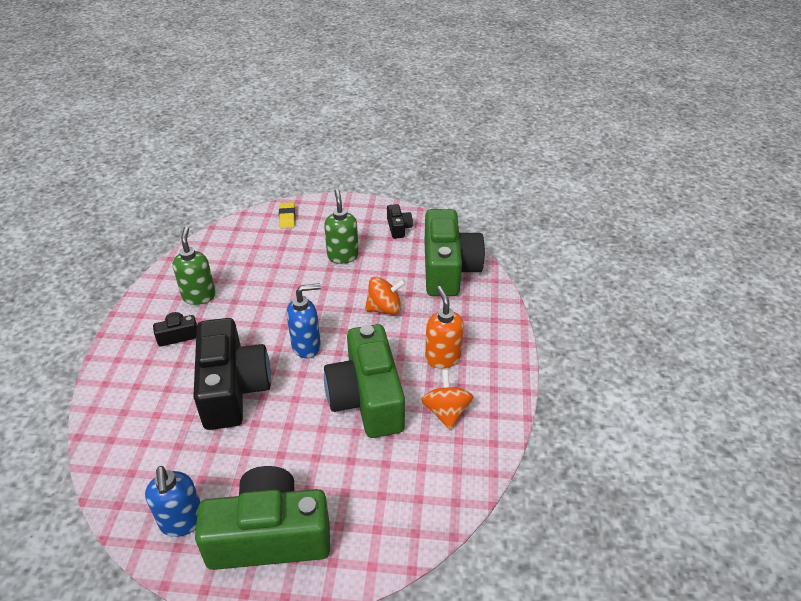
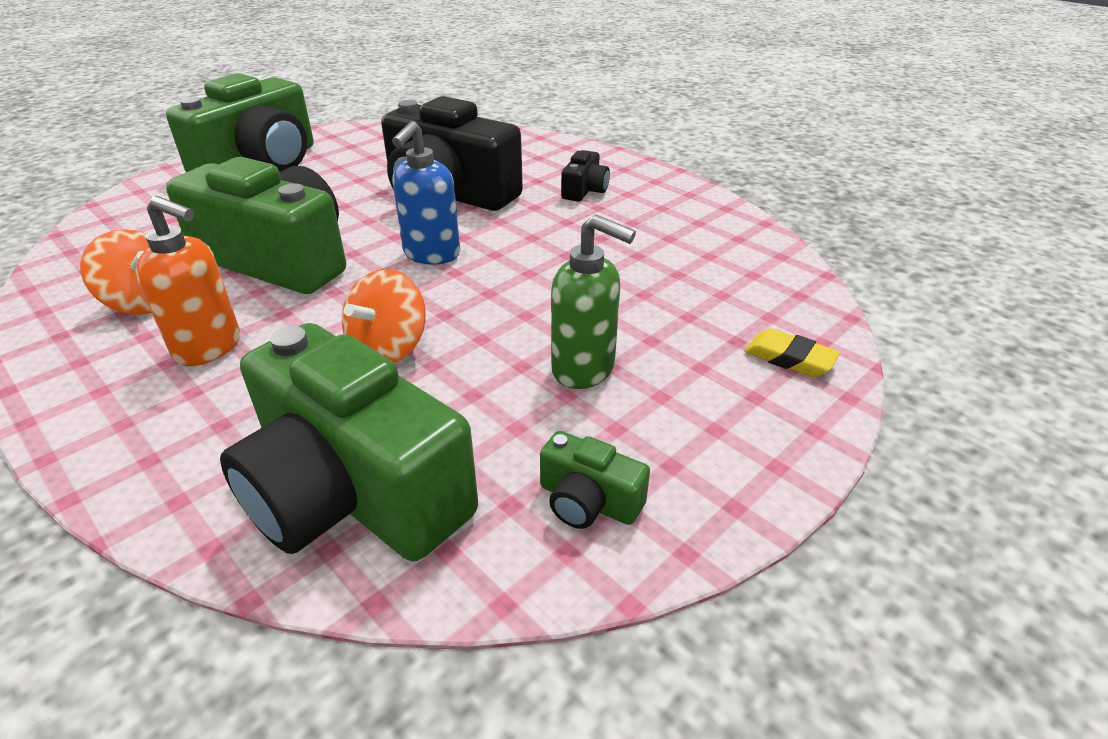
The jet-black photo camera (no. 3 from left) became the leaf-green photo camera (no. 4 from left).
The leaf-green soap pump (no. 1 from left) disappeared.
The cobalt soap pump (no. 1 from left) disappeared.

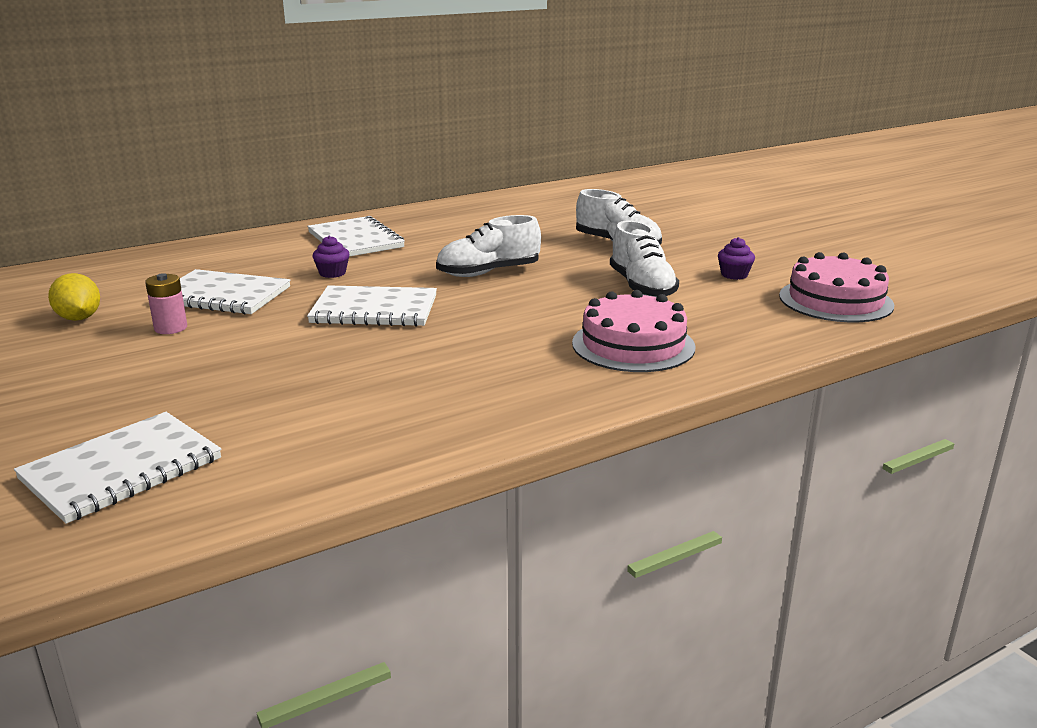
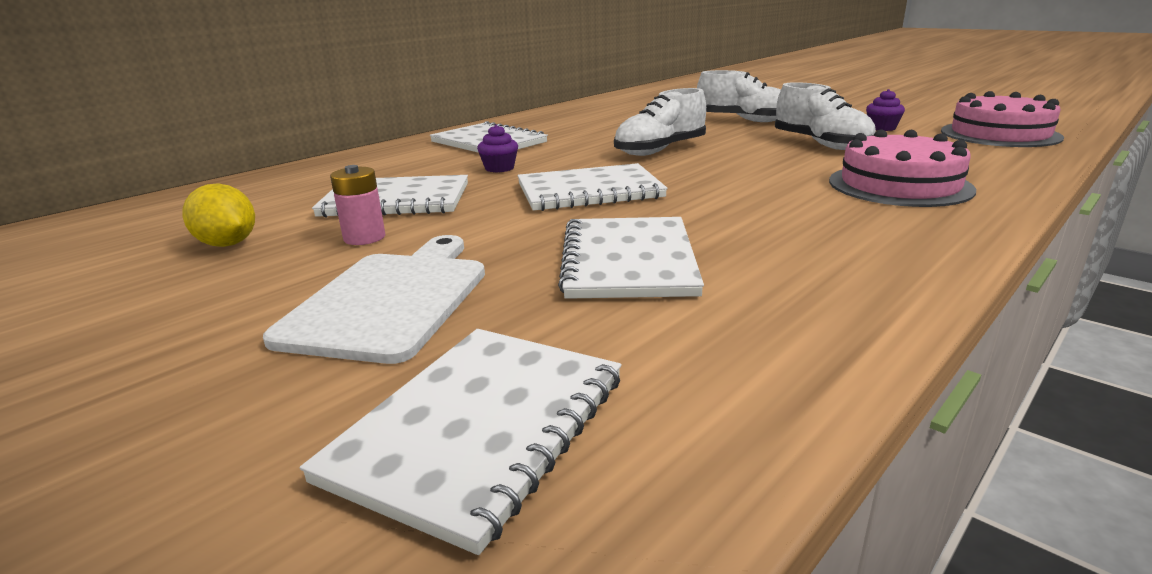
The snow-white exercise book (no. 5 from left) appeared.
The snow-white cutting board appeared.

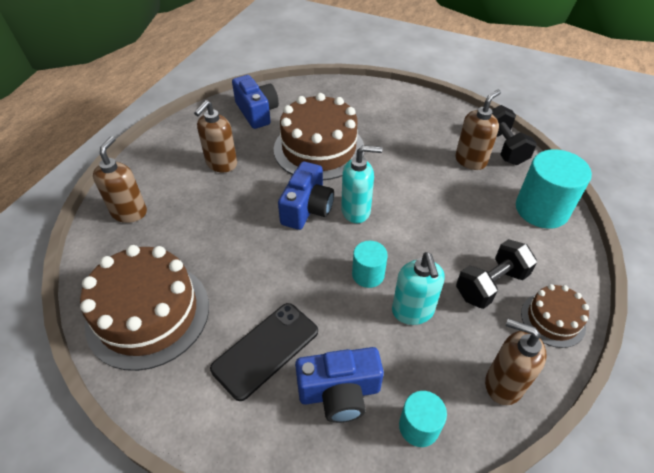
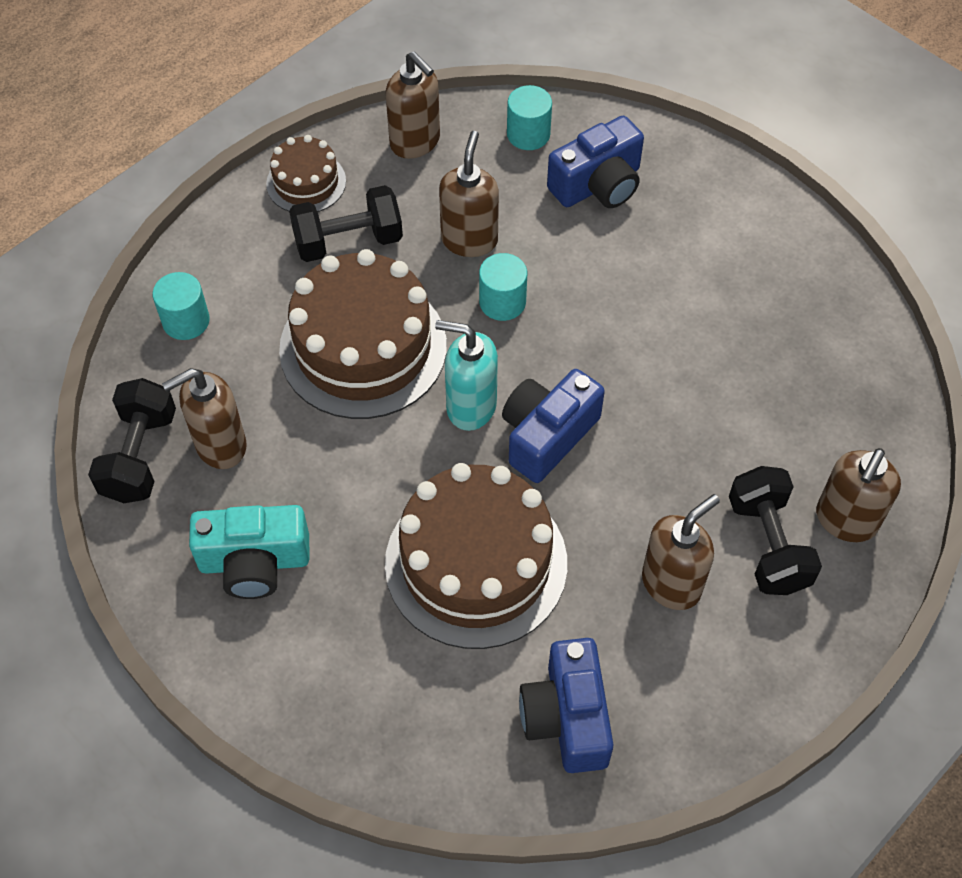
The turquoise cylinder (no. 3 from left in the first image) changed to 0.56 times the size.
The brown cake (no. 1 from left in the first image) moved.
The turquoise soap pump (no. 2 from left) became the brown soap pump (no. 3 from left).
The jet-black mobile phone disappeared.
The cobalt photo camera (no. 3 from left) turned 135 degrees clockwise.
The jet-black hand weight (no. 3 from left) appeared.
The turquoise photo camera appeared.

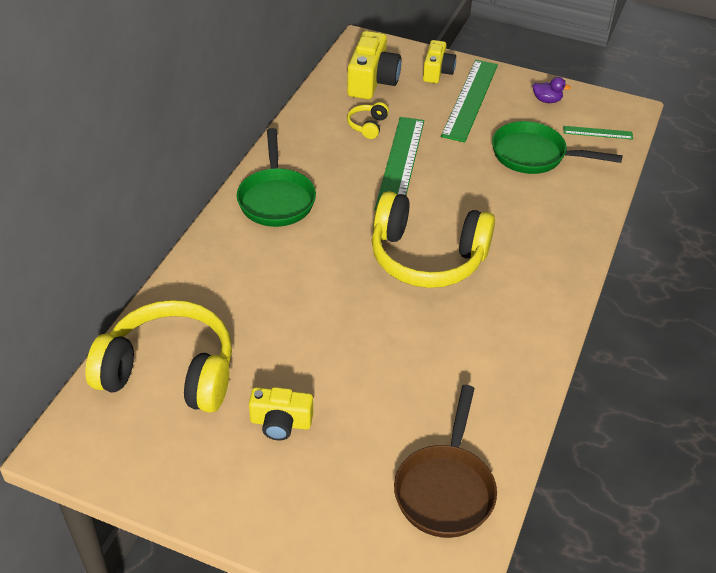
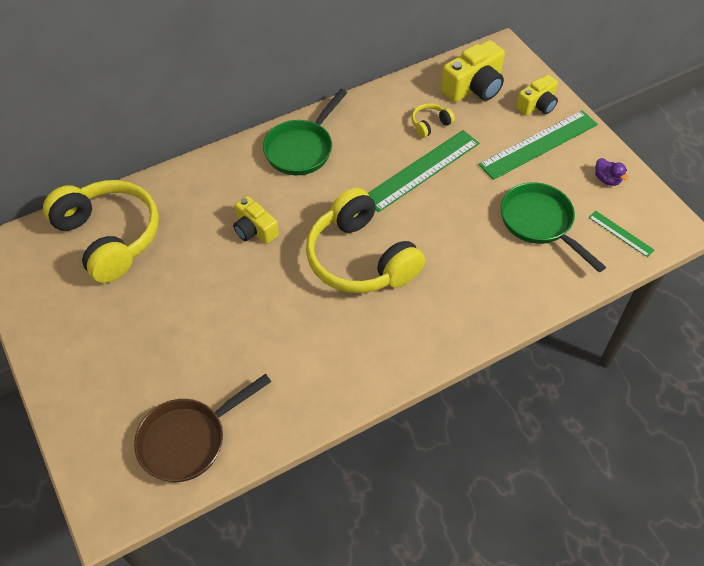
The golden photo camera (no. 1 from left) moved.

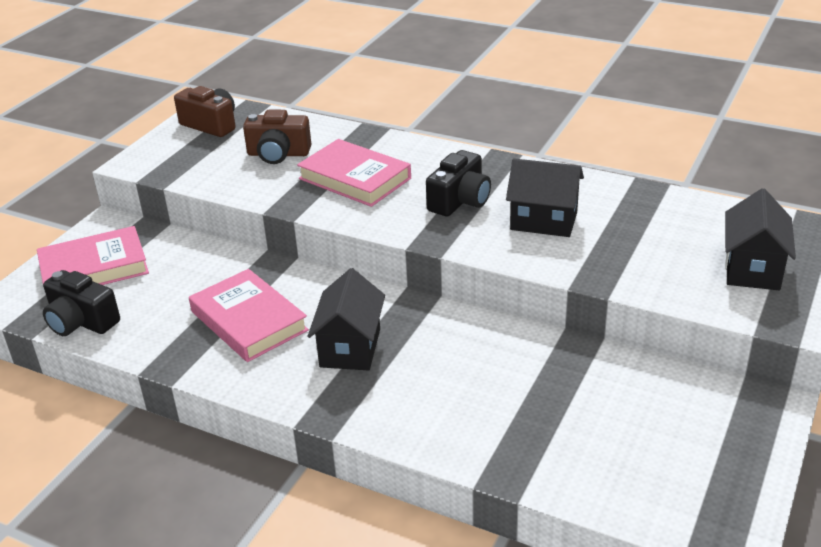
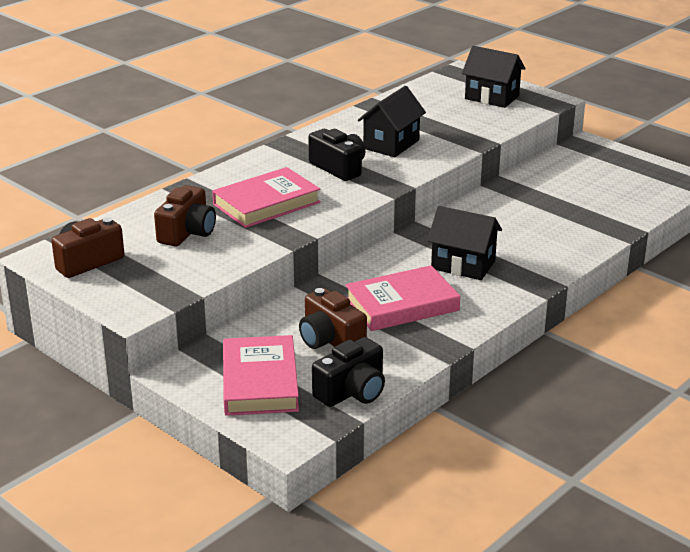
The brown photo camera (no. 3 from left) appeared.

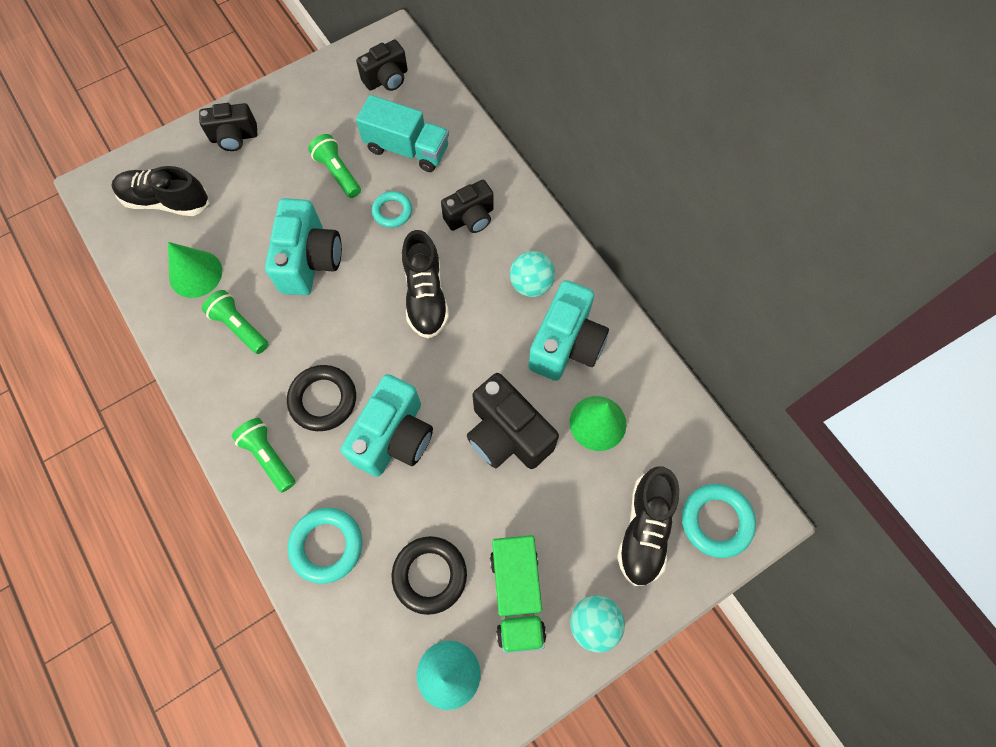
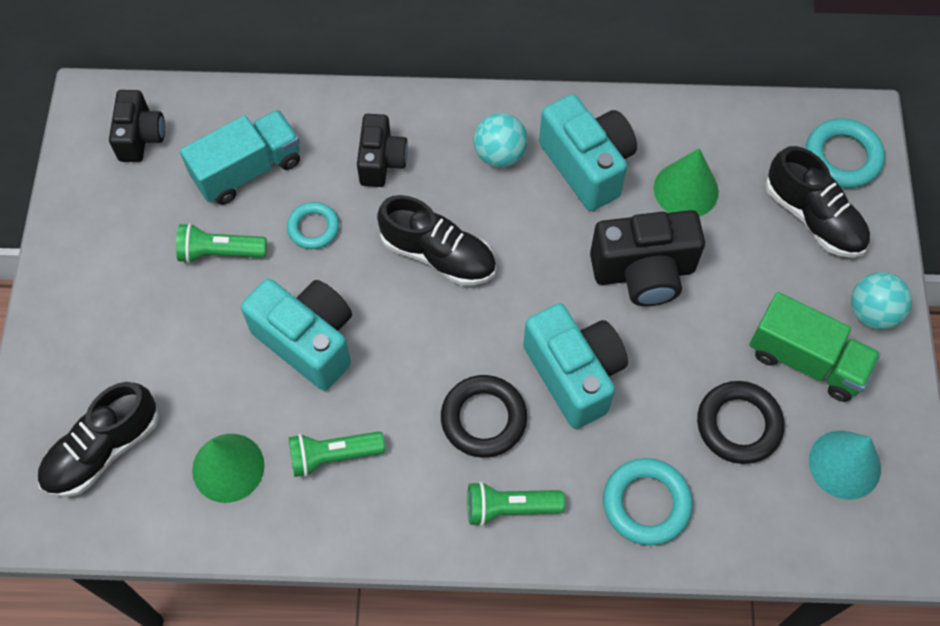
The jet-black photo camera (no. 1 from left) disappeared.

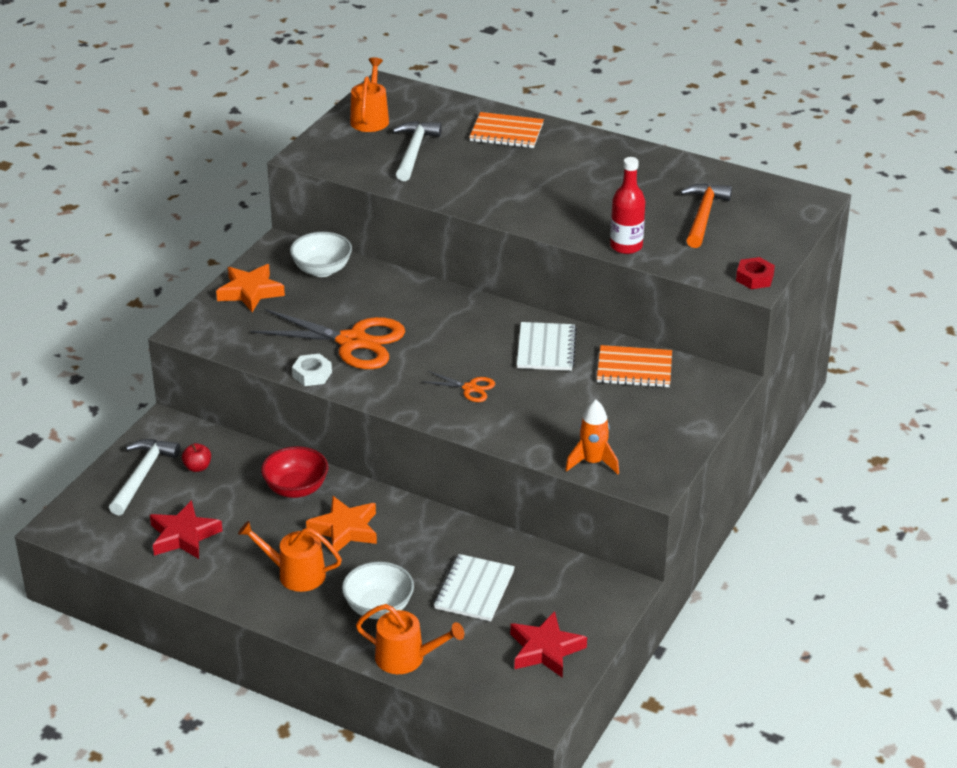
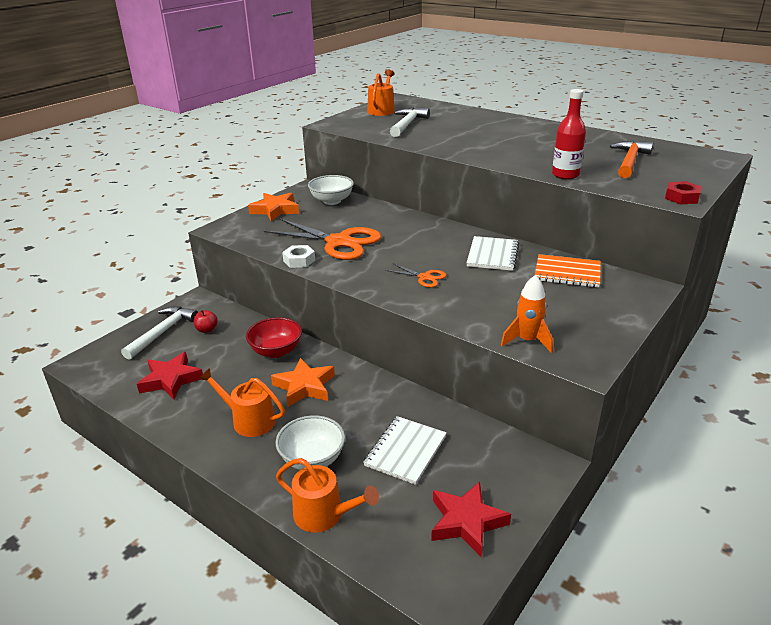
The bright orange exercise book (no. 1 from left) disappeared.

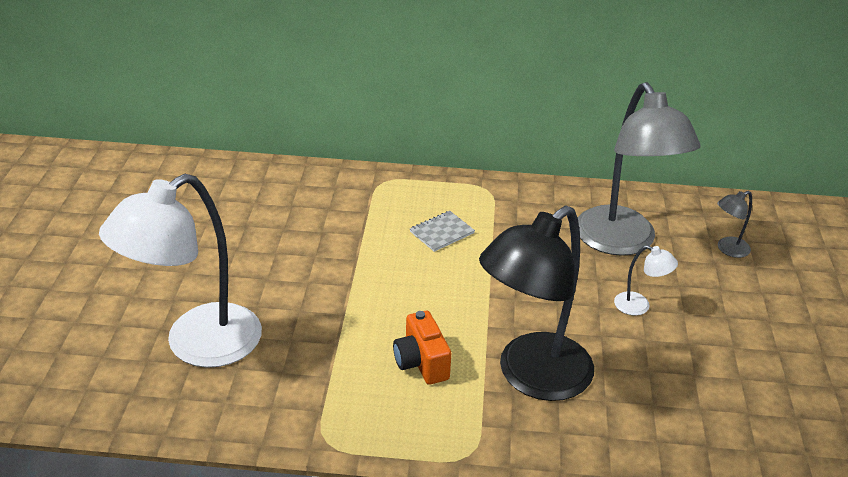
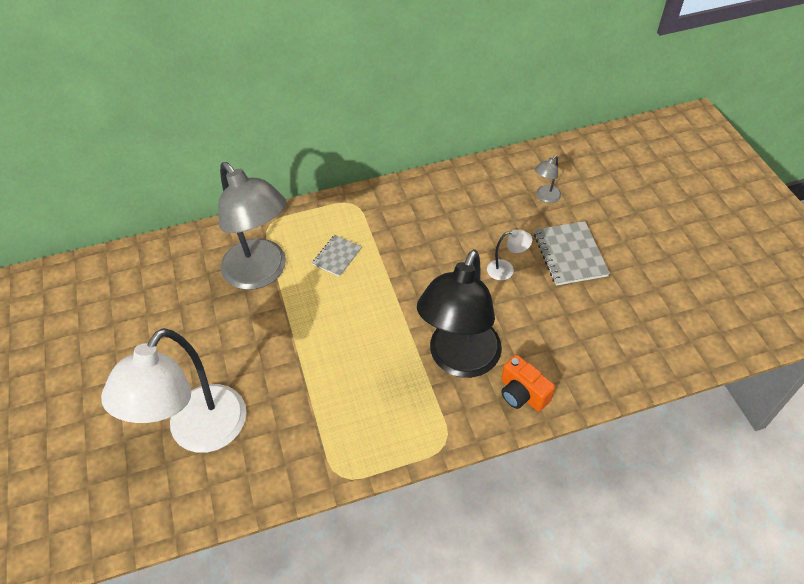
The gray reading lamp (no. 1 from left) moved.
The bright orange photo camera moved.
The gray exercise book (no. 2 from left) appeared.

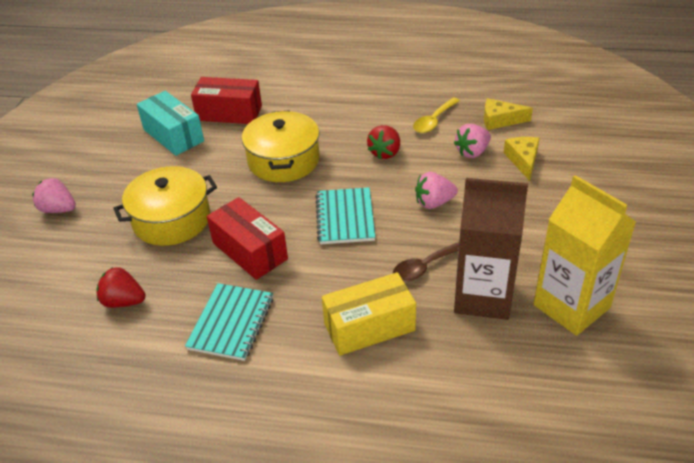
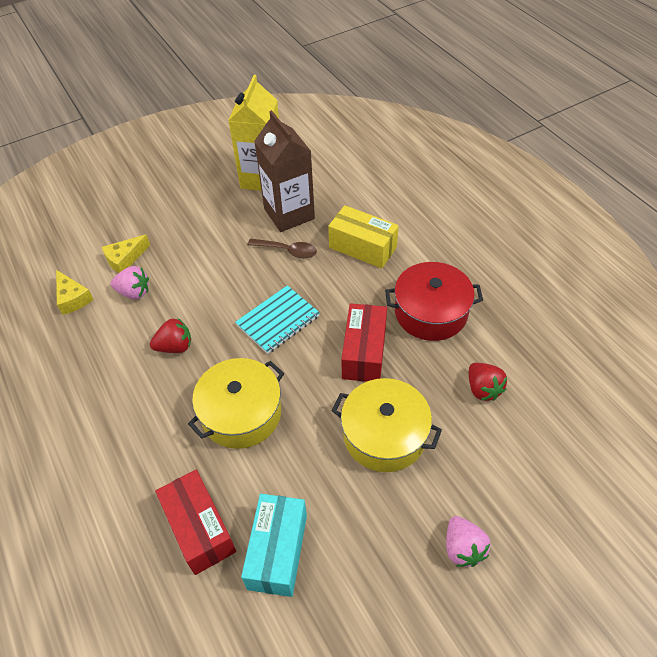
The golden teaspoon disappeared.
The rosy toy strawberry (no. 2 from left) disappeared.
The turquoise exercise book (no. 1 from left) was replaced by the red pot.

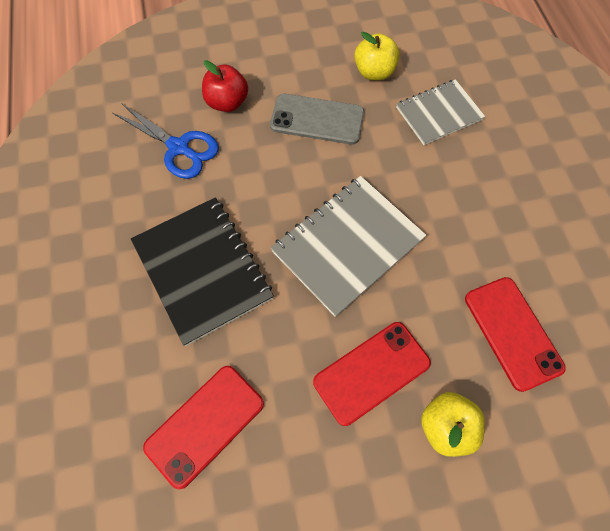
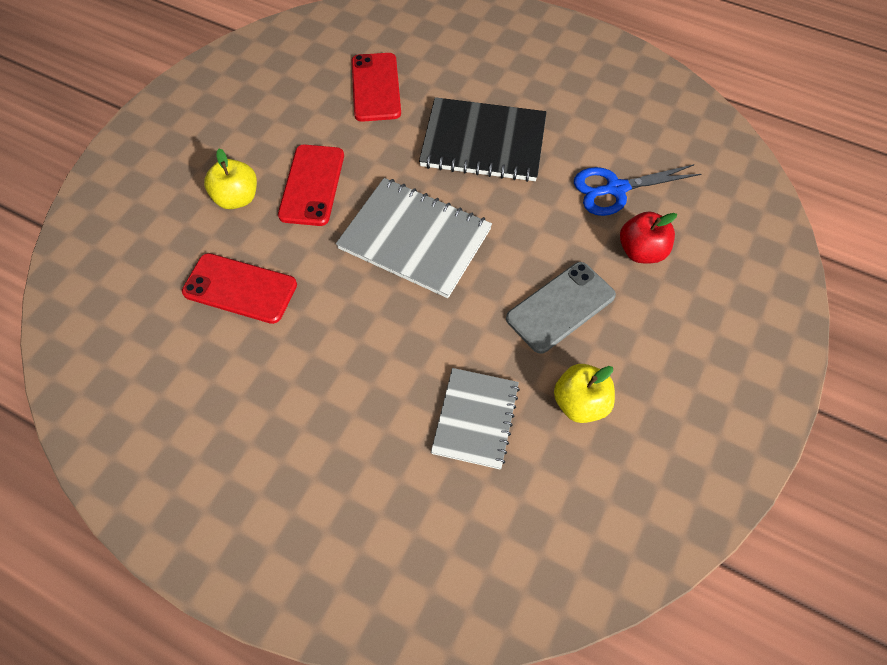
The gray exercise book (no. 1 from left) turned 60 degrees counterclockwise.

